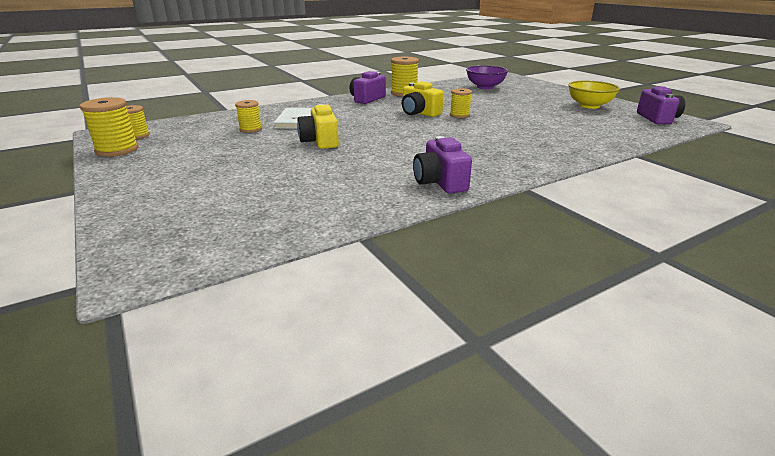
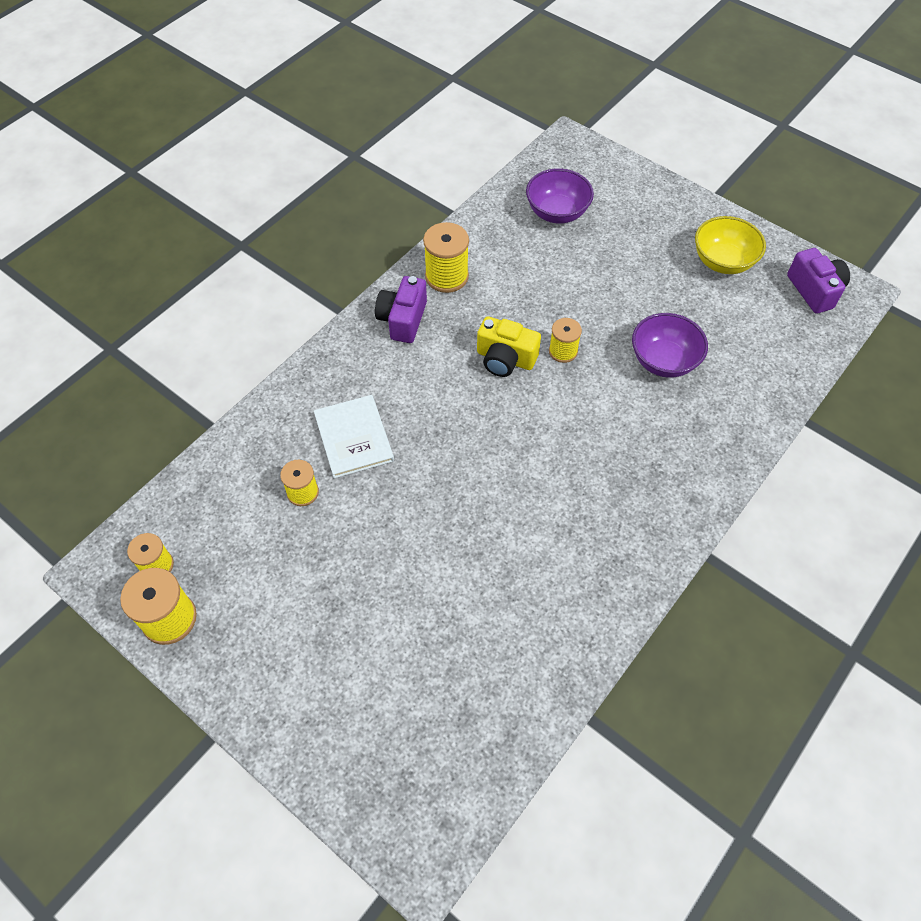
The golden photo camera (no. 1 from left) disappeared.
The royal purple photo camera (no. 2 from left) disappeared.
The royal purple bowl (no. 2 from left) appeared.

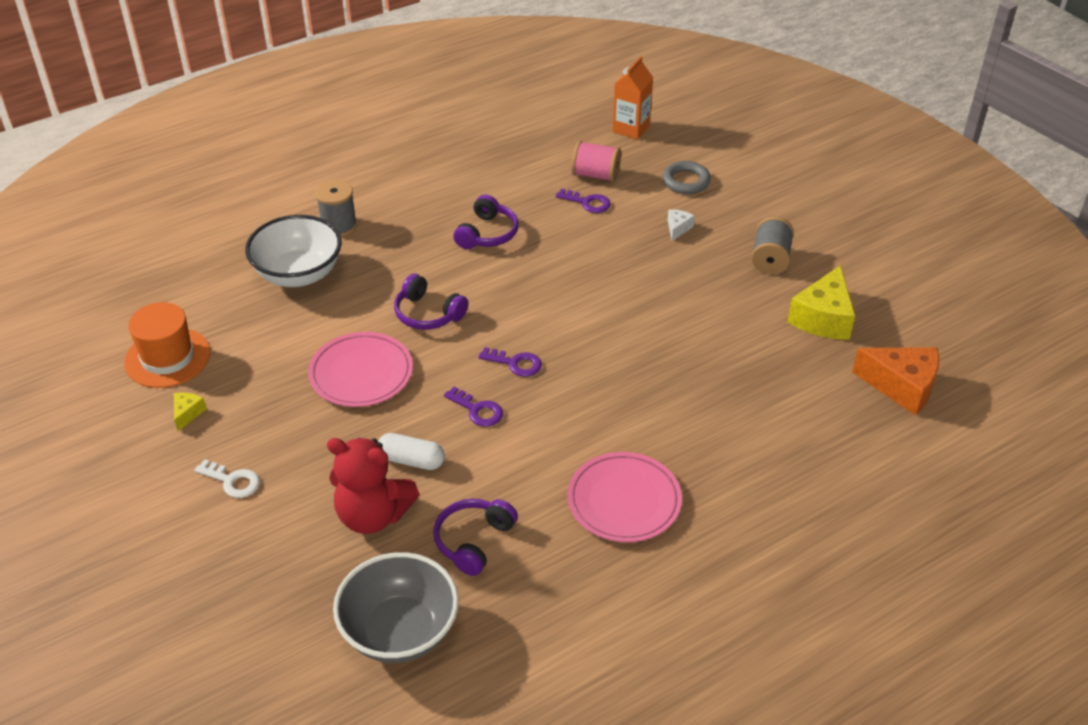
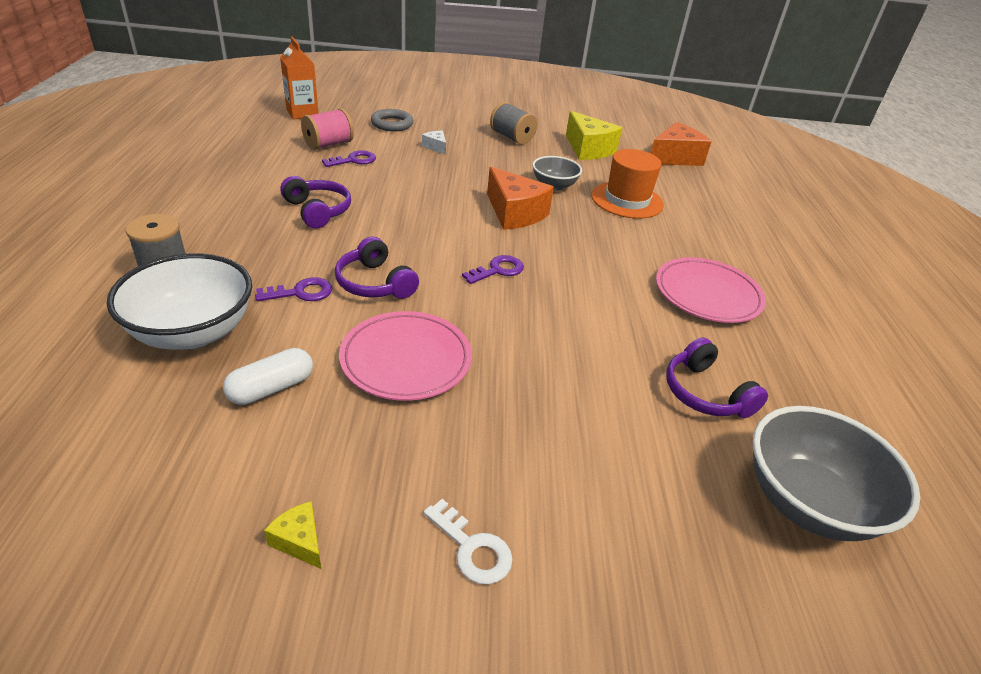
The royal purple over-ear headphones (no. 1 from left in the first image) turned 75 degrees clockwise.
The bright orange top hat moved.
The royal purple key (no. 1 from left) moved.
The snow-white capsule moved.
The red teddy bear disappeared.
The snow-white key turned 75 degrees clockwise.
The gray bowl (no. 1 from left) appeared.
The bright orange cheese (no. 1 from left) appeared.

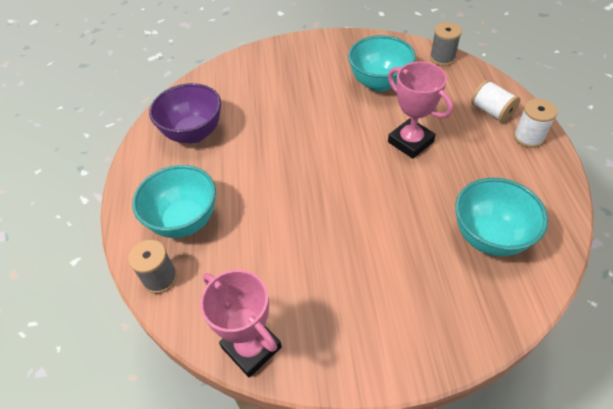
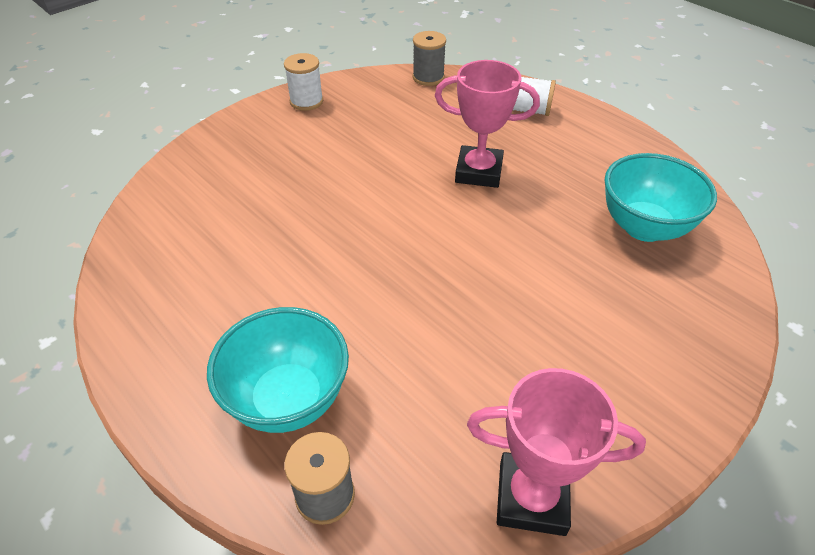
The turquoise bowl (no. 2 from left) disappeared.
The royal purple bowl disappeared.
The snow-white bobbin (no. 2 from left in the first image) moved.

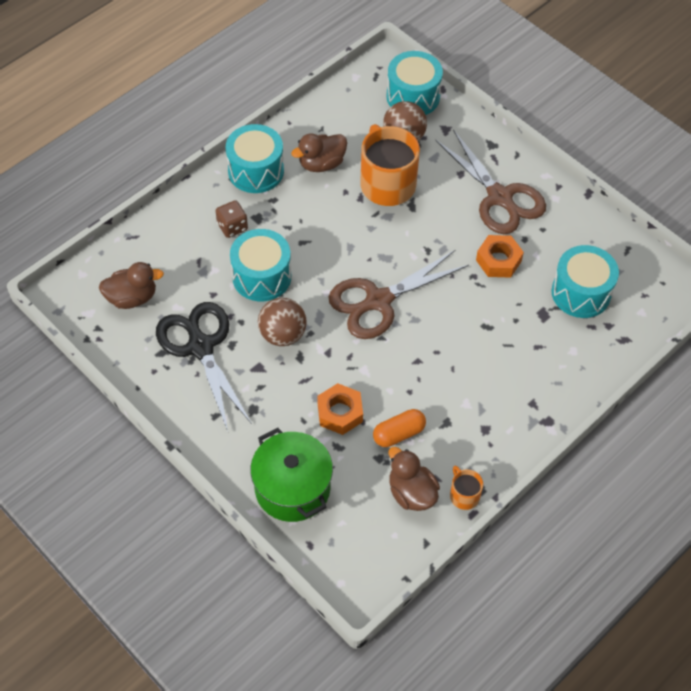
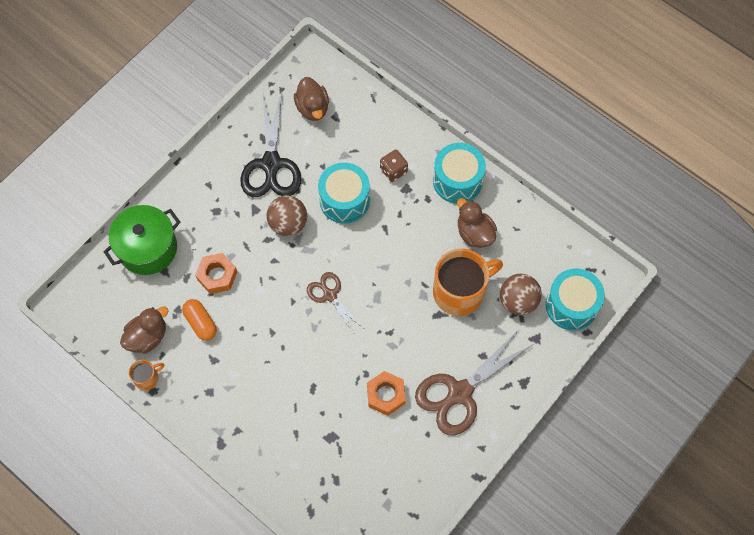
The turquoise drum (no. 4 from left) disappeared.
The brown pair of scissors (no. 1 from left) changed to 0.56 times the size.
The jet-black pair of scissors turned 120 degrees clockwise.

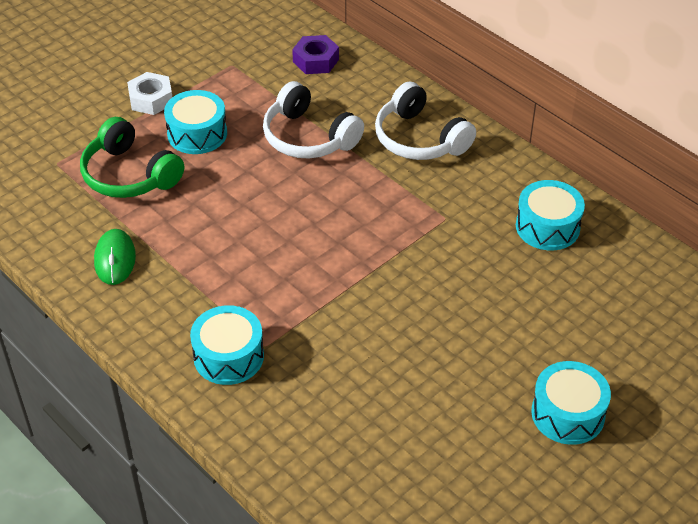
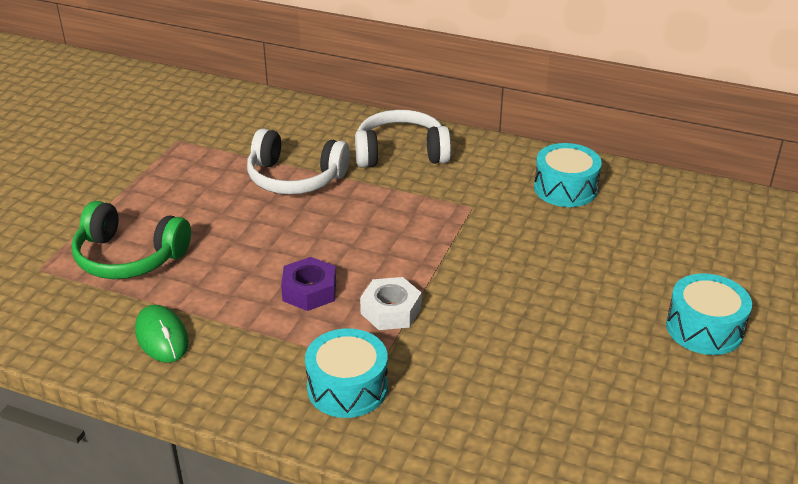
The royal purple nut moved.
The snow-white nut moved.
The snow-white over-ear headphones (no. 2 from left) turned 150 degrees clockwise.
The turquoise drum (no. 1 from left) disappeared.

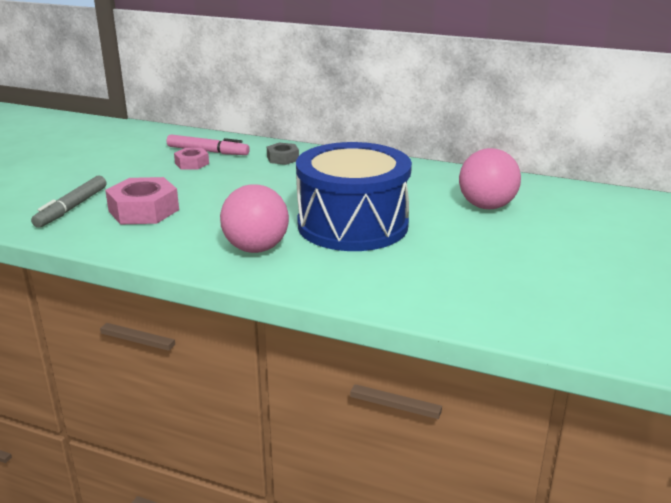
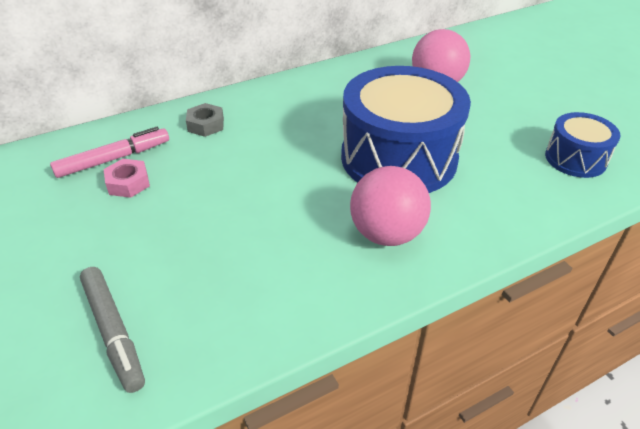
The rosy nut (no. 1 from left) disappeared.
The cobalt drum (no. 2 from left) appeared.

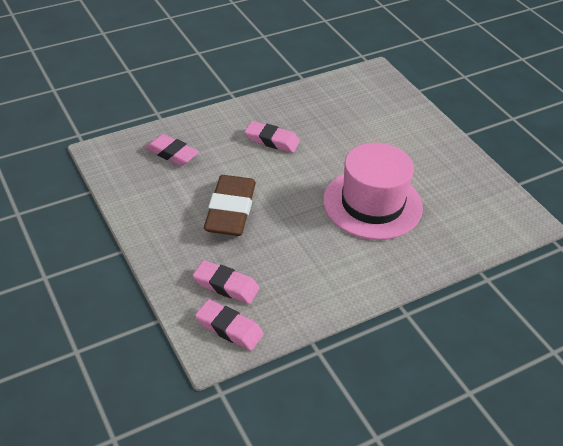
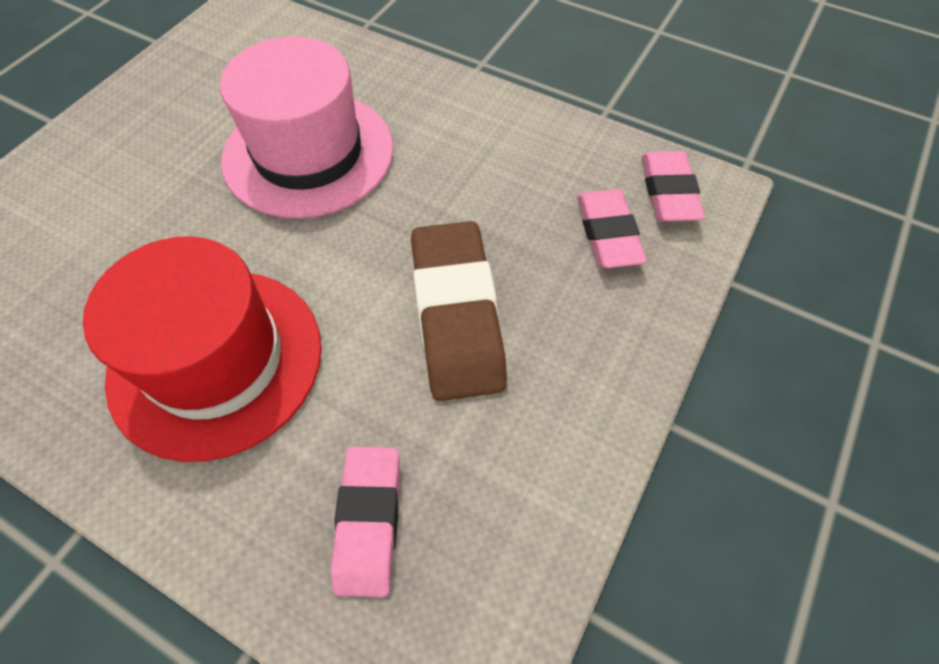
The rosy pencil eraser (no. 4 from left) was replaced by the red top hat.
The brown pencil eraser turned 75 degrees counterclockwise.

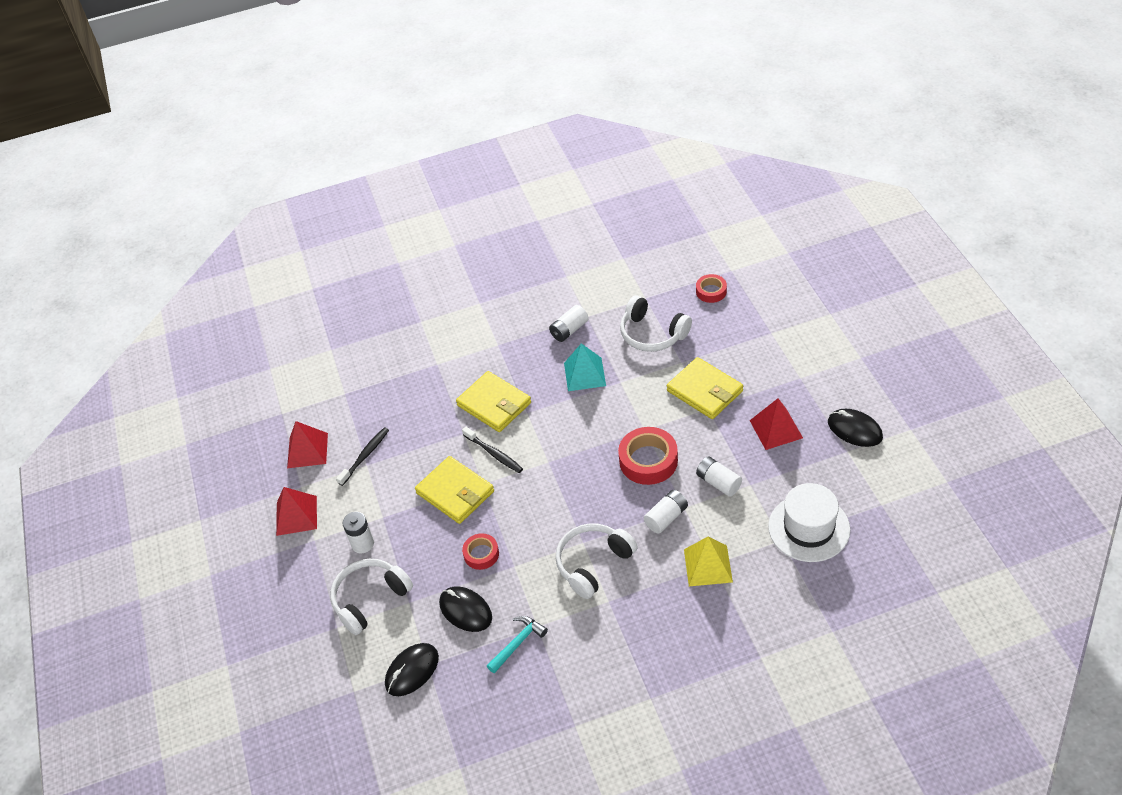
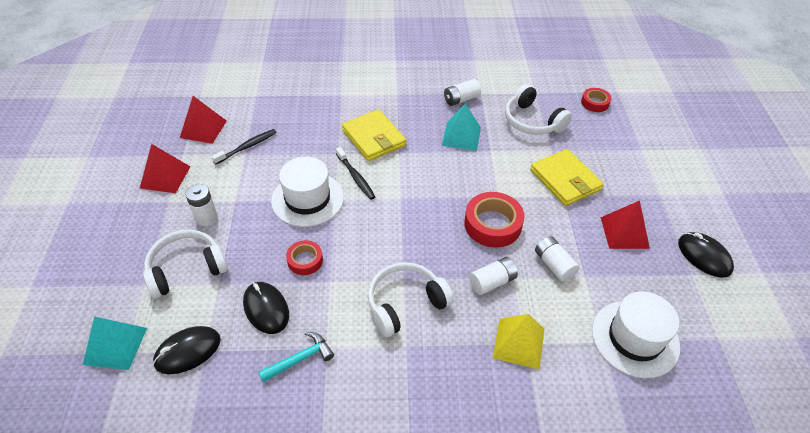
The golden billfold (no. 1 from left) was replaced by the snow-white top hat (no. 1 from left).
The turquoise pyramid (no. 1 from left) appeared.

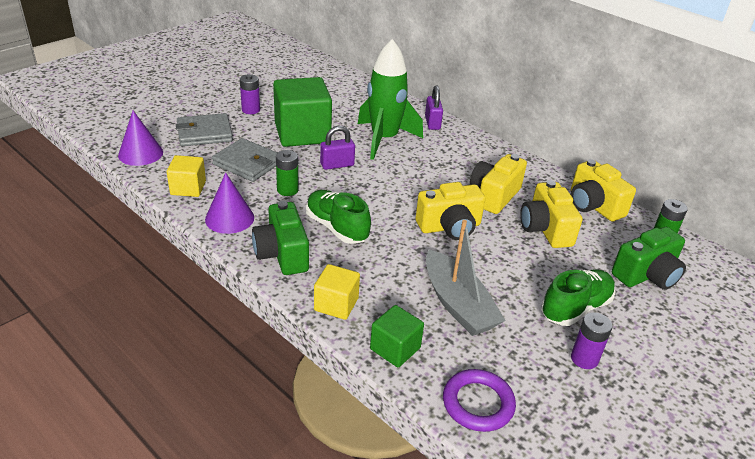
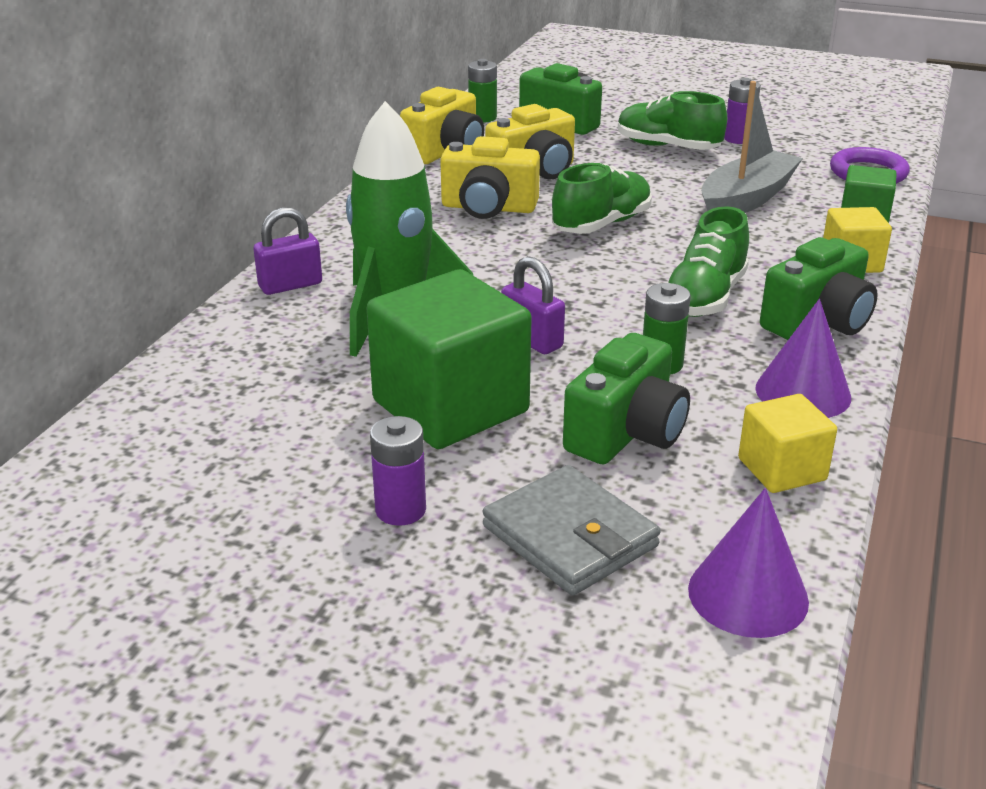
The gray billfold (no. 2 from left) was replaced by the leaf-green photo camera (no. 2 from left).
The golden photo camera (no. 1 from left) was replaced by the leaf-green lace-up shoe (no. 1 from left).

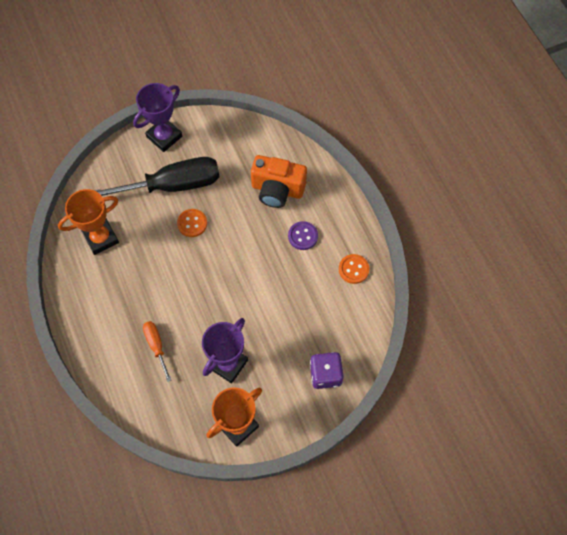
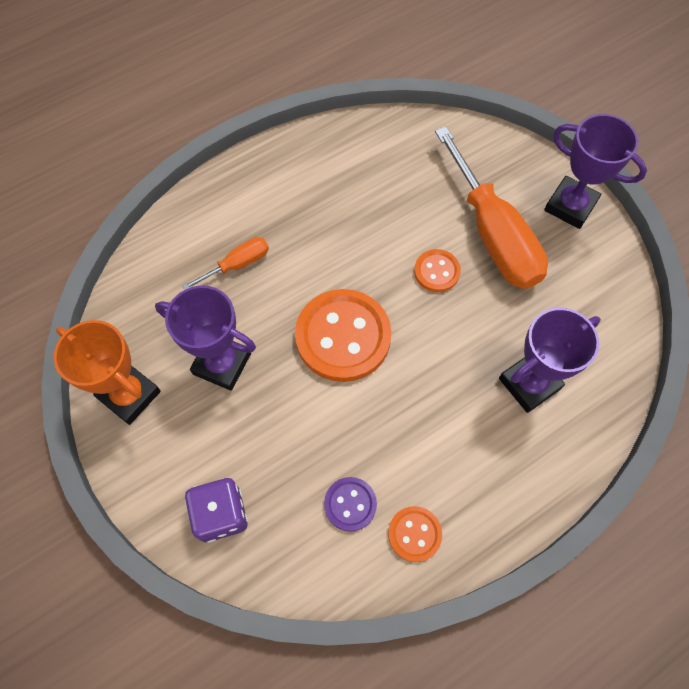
The bright orange photo camera was replaced by the royal purple award cup (no. 2 from left).
The jet-black flat screwdriver became the bright orange flat screwdriver (no. 2 from left).
The bright orange award cup (no. 1 from left) disappeared.
The royal purple sewing button moved.
The bright orange sewing button (no. 1 from left) appeared.

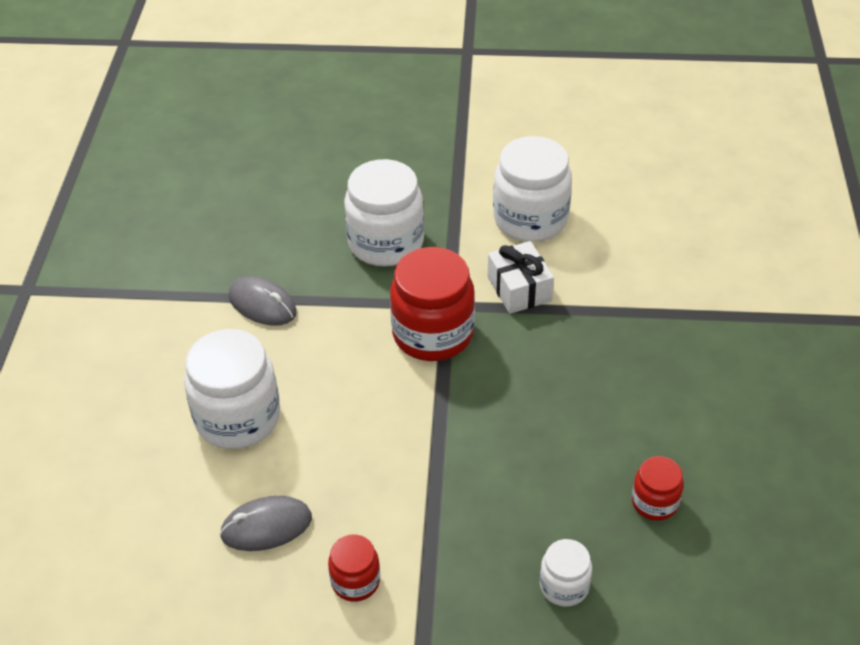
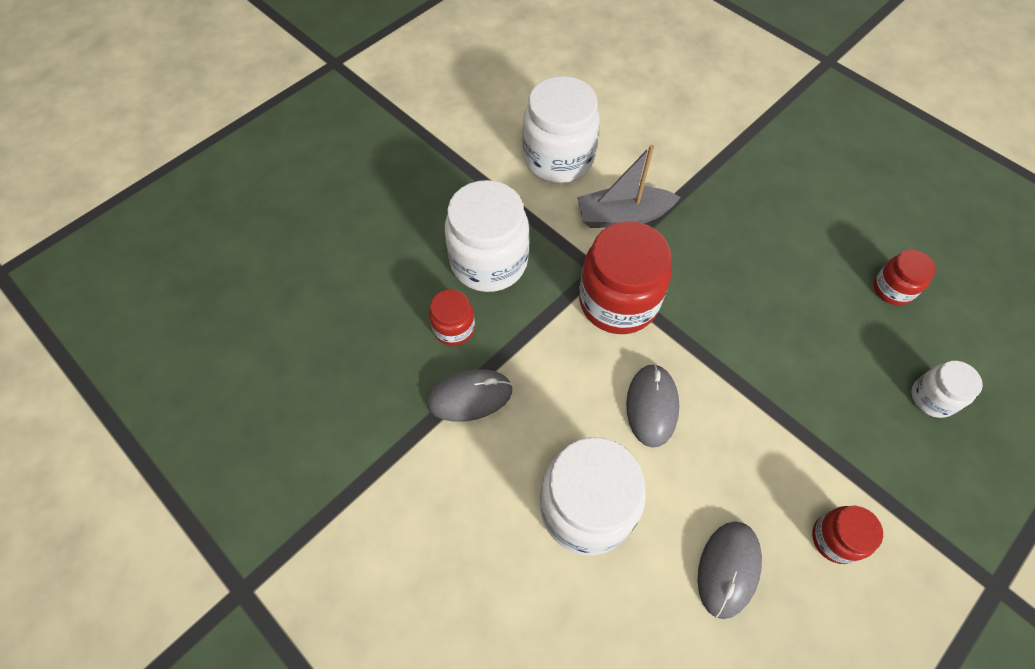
The snow-white wrapped gift was replaced by the gray toy boat.
The red preserve jar (no. 1 from left) appeared.
The gray mouse (no. 2 from left) appeared.

